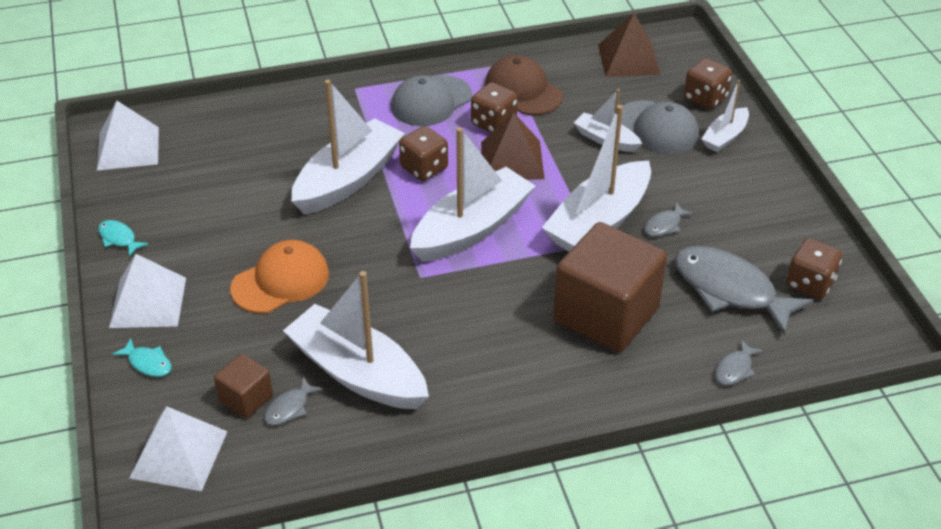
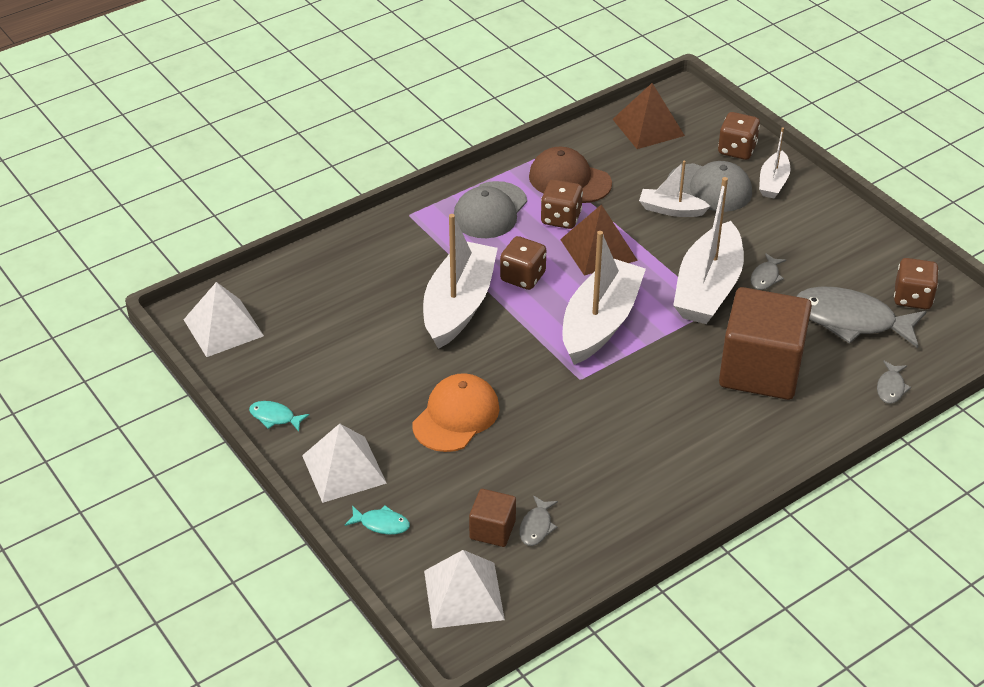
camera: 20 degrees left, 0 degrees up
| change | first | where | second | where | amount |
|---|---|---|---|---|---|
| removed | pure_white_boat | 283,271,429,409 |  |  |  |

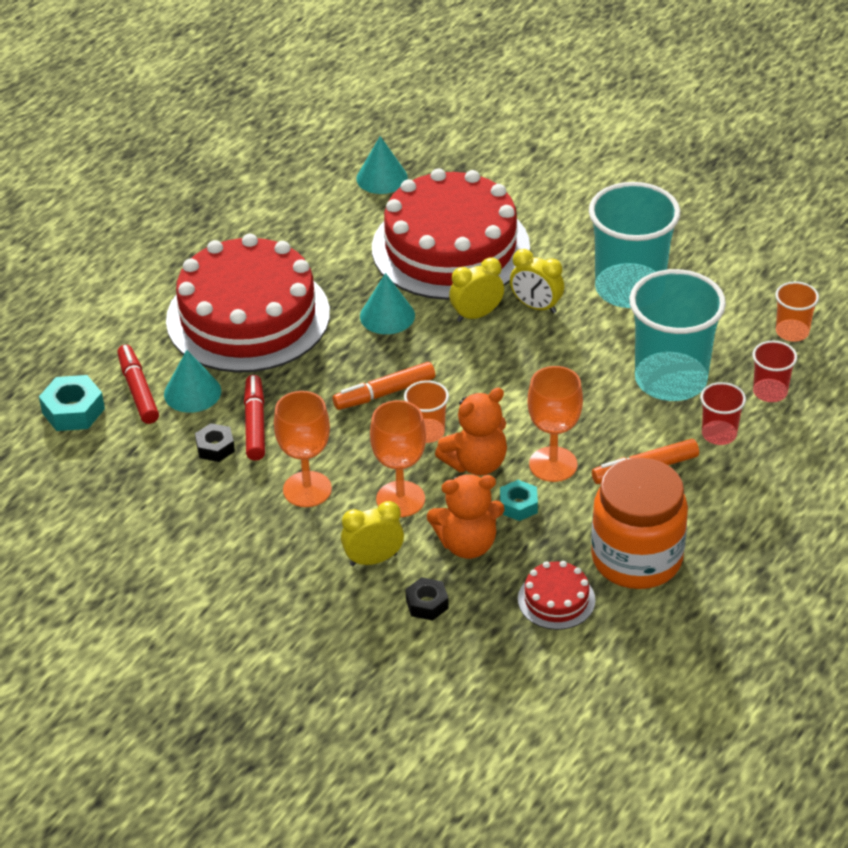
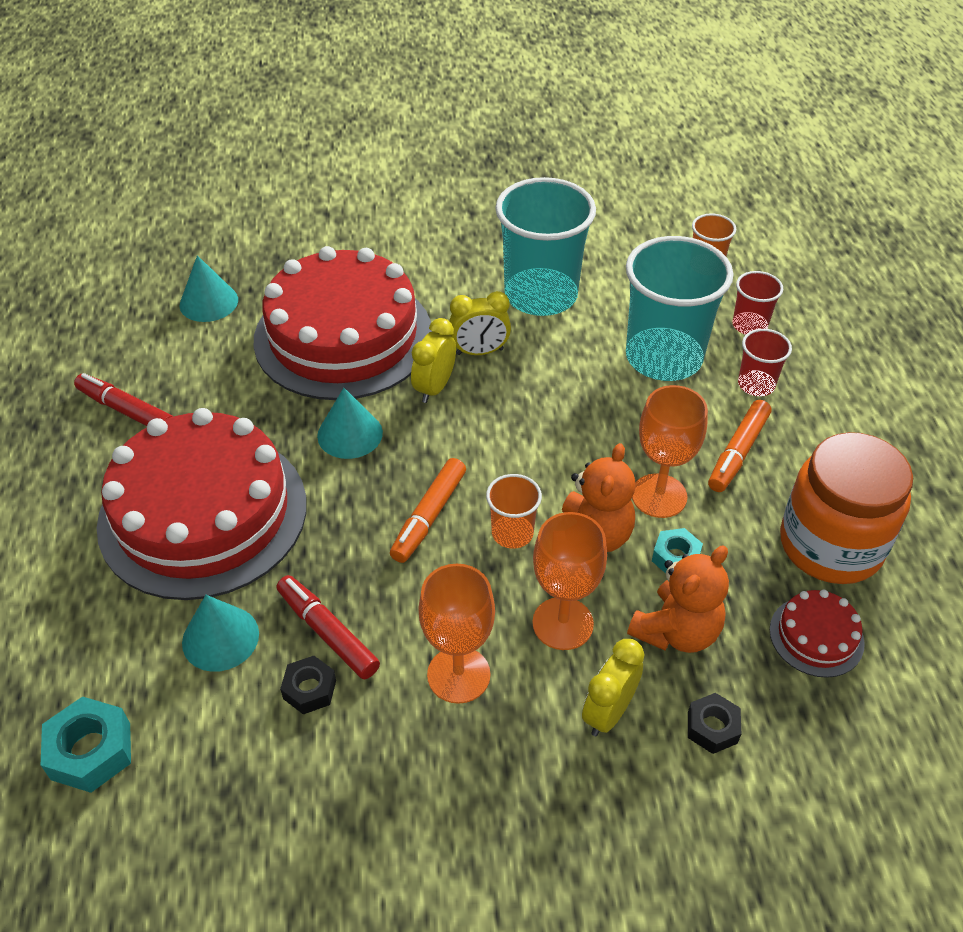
camera: 40 degrees left, 5 degrees up
| change | first | where | second | where | amount |
|---|---|---|---|---|---|
| moved | crimson_marker | 117,345,159,424 |  | 74,373,173,426 |  |

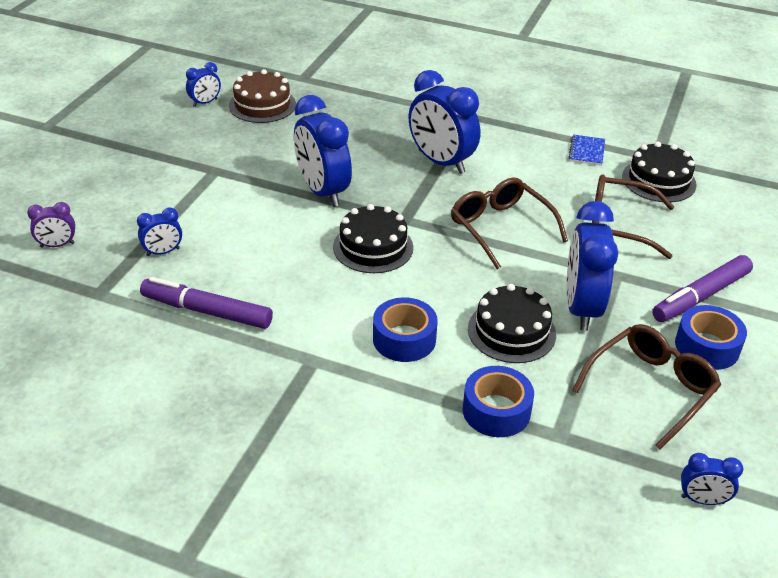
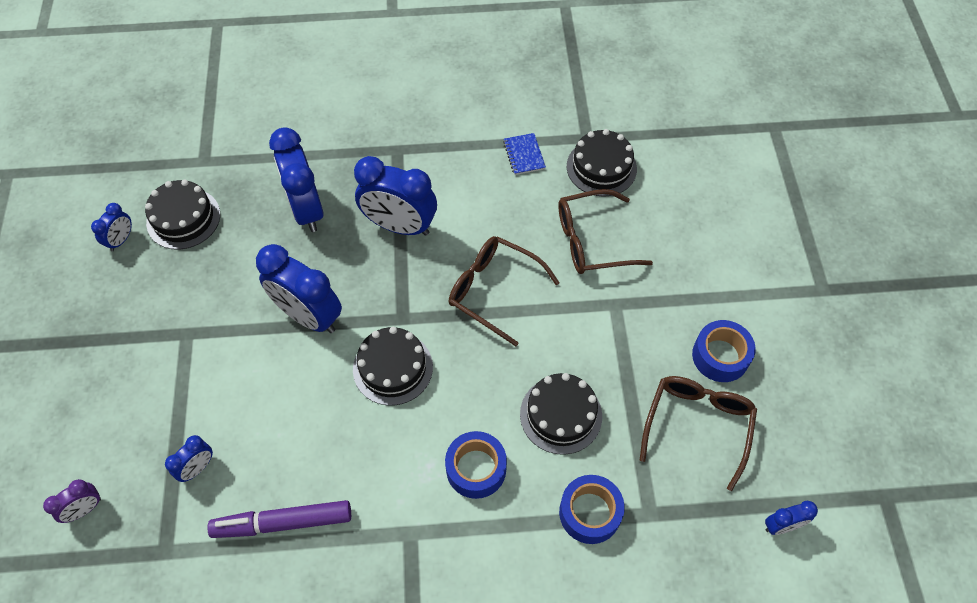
camera: 25 degrees left, 20 degrees up
| change | first | where | second | where | amount |
|---|---|---|---|---|---|
| recoloured | brown_gateau | 229,69,296,123 | jet-black_gateau | 145,179,220,250 |  |
| moved | royal_blue_alarm_clock | 566,201,618,331 |  | 269,127,324,232 |  |
| removed | purple_marker | 652,255,753,322 |  |  |  |

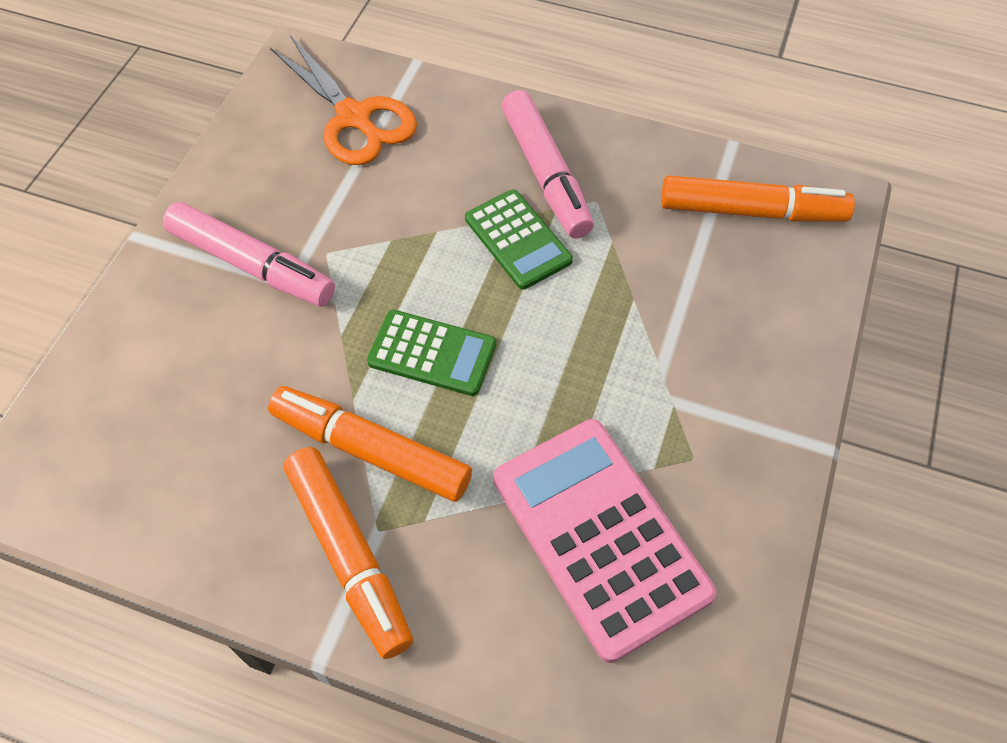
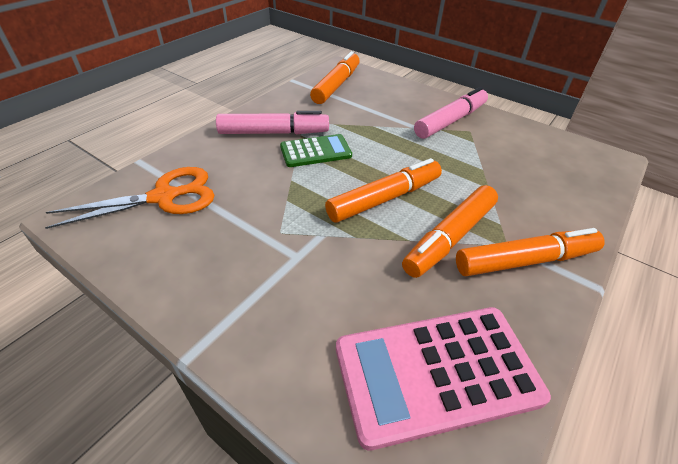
camera: 75 degrees left, 15 degrees down
| change | first | where | second | where | amount |
|---|---|---|---|---|---|
| moved | rose-pink_marker | 163,202,335,306 |  | 414,87,488,139 |  |
| replaced | emerald_adding_machine | 367,310,496,396 | bright_orange_marker | 325,158,442,223 |  |
| moved | rose-pink_adding_machine | 493,419,716,663 |  | 336,307,551,451 |  |

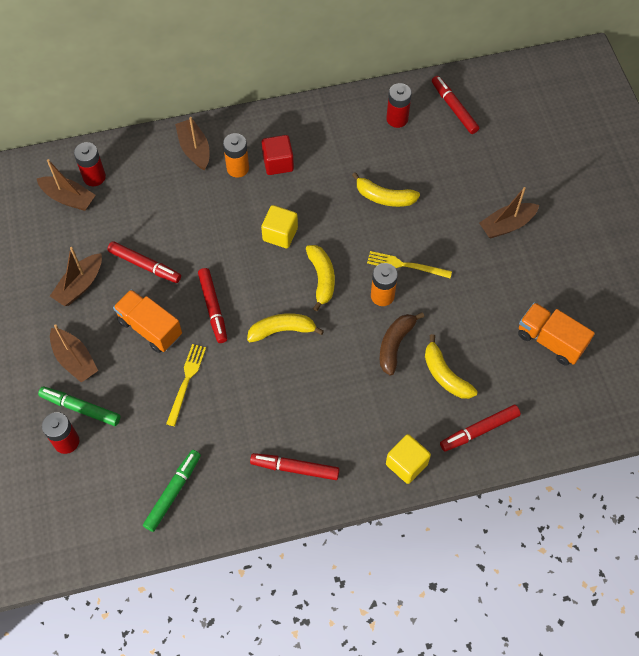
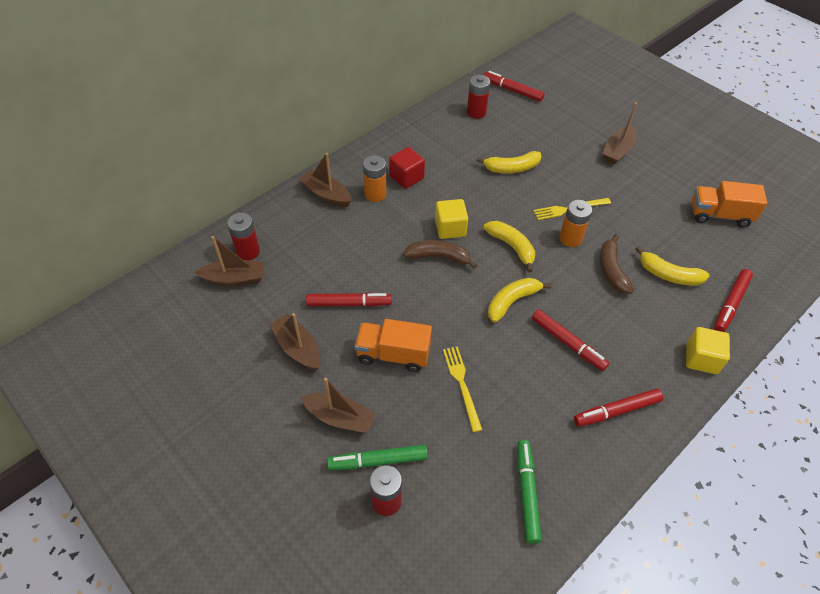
camera: 30 degrees left, 10 degrees down
| change | first | where | second | where | amount |
|---|---|---|---|---|---|
| turned | brown_boat | 50,247,102,306 |  | 269,313,320,370 | 135 degrees clockwise |
| moved | crimson_marker | 198,268,227,343 |  | 532,309,609,371 |  |
| added |  |  | brown_banana_fruit | 403,240,477,269 |  |

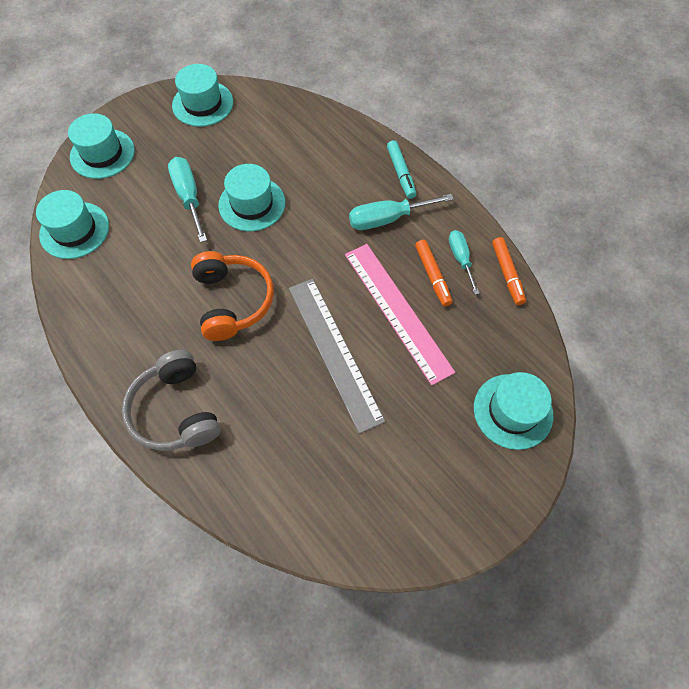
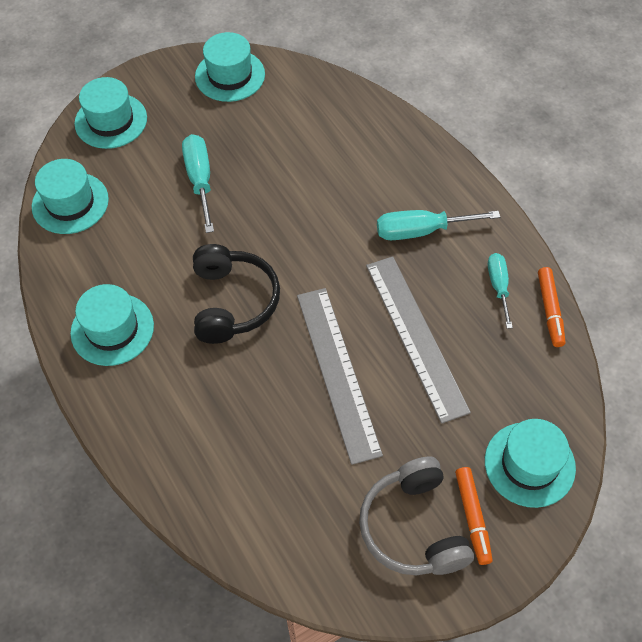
camera: 10 degrees right, 5 degrees down
| change | first | where | second | where | amount |
|---|---|---|---|---|---|
| moved | gray_over-ear_headphones | 122,350,221,451 |  | 359,457,474,575 |  |
| recoloured | bright_orange_over-ear_headphones | 191,251,274,341 | jet-black_over-ear_headphones | 193,244,280,344 |  |
| moved | turquoise_top_hat | 218,164,286,231 |  | 70,284,154,366 |  |
| recoloured | rose-pink_ruler | 345,244,455,386 | gray_ruler | 366,256,471,424 |  |
| removed | turquoise_marker | 387,140,416,199 |  |  |  |
| moved | bright_orange_marker | 415,240,453,307 |  | 455,467,493,565 |  |

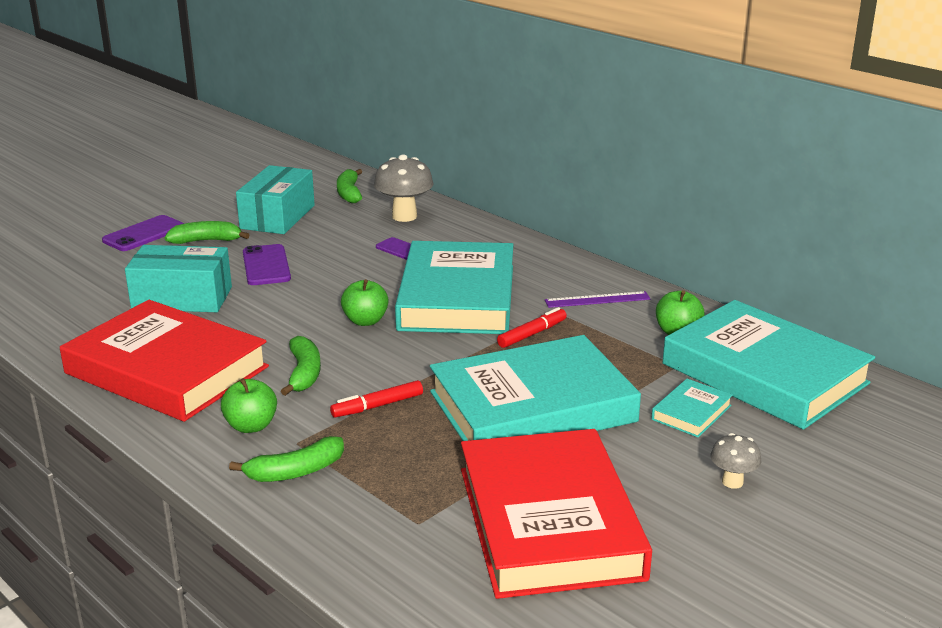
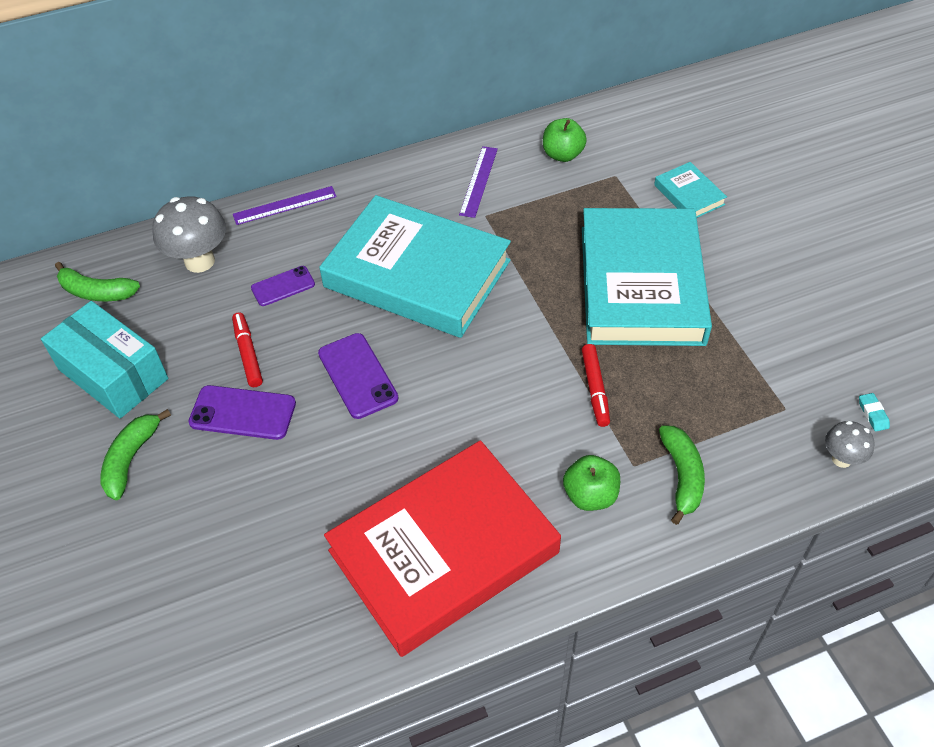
camera: 65 degrees left, 25 degrees up
| change | first | where | second | where | amount |
|---|---|---|---|---|---|
| moved | purple_phone | 102,215,184,251 |  | 318,333,398,419 |  |
| removed | turquoise_package | 125,245,232,312 |  |  |  |
| removed | emerald_banana_fruit | 281,336,321,396 |  |  |  |
| removed | emerald_toy_apple | 341,279,389,326 |  |  |  |
| removed | crimson_hardcover | 461,429,652,599 |  |  |  |
| moved | crimson_marker | 497,307,567,348 |  | 232,312,263,387 |  |
| removed | turquoise_hardcover | 662,300,875,430 |  |  |  |
| moved | gray_toadstool | 710,433,762,489 |  | 825,421,875,468 |  |
| added |  |  | purple_ruler | 233,186,337,225 |  |
| added |  |  | turquoise_gum_eraser | 859,393,890,431 |  |

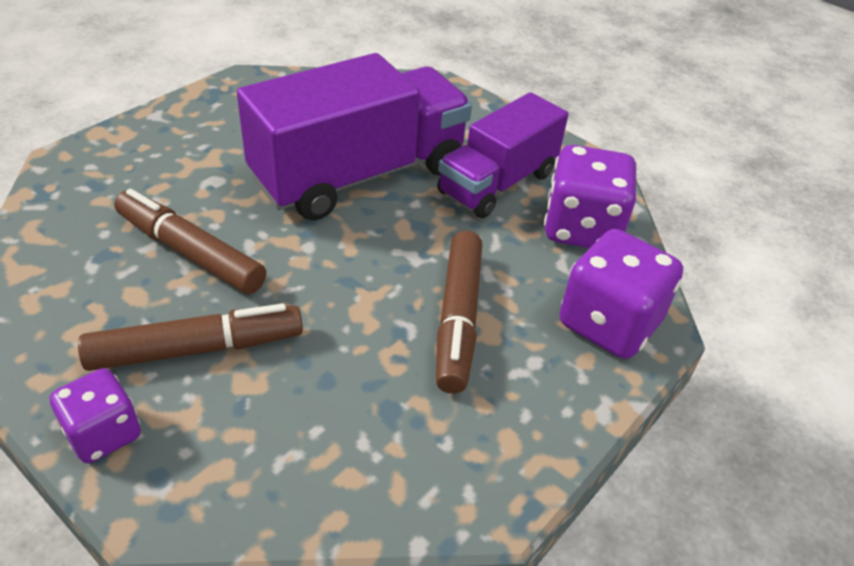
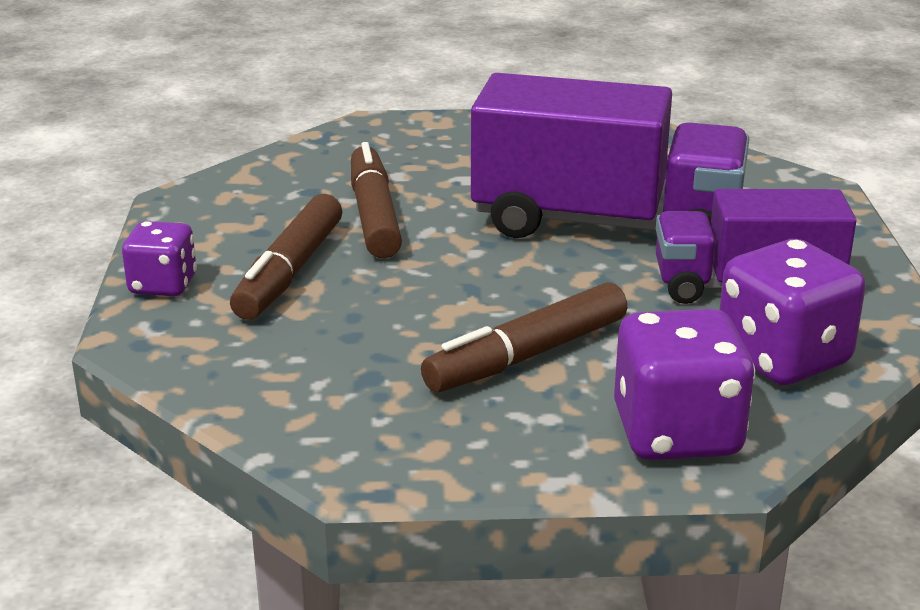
camera: 50 degrees right, 15 degrees down
| change | first | where | second | where | amount |
|---|---|---|---|---|---|
| turned | brown_marker | 78,303,303,371 |  | 230,194,342,320 | 75 degrees clockwise |

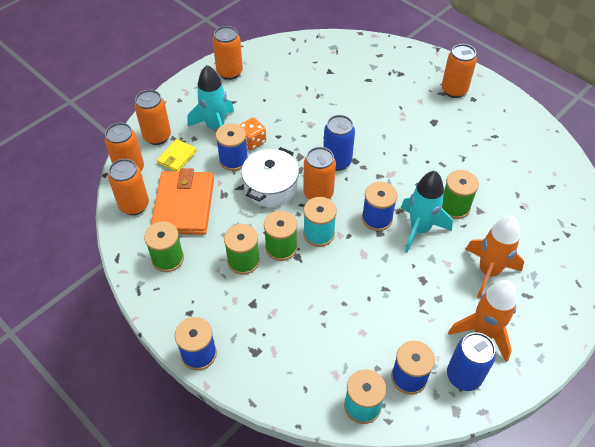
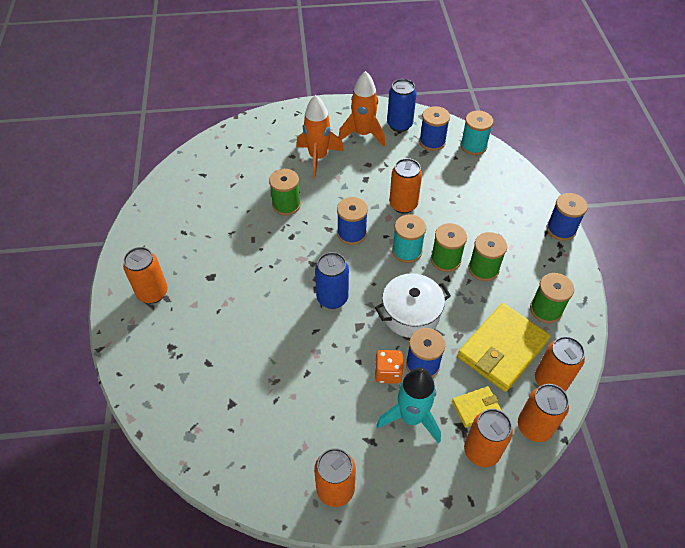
camera: 140 degrees left, 0 degrees up
| change | first | where | second | where | amount |
|---|---|---|---|---|---|
| recoloured | bright_orange_billfold | 150,168,214,235 | bright_yellow_billfold | 457,303,551,392 |  |
| moved | bright_orange_soda_can | 303,147,336,200 |  | 389,158,422,214 |  |
| removed | turquoise_rocket | 401,171,453,253 |  |  |  |

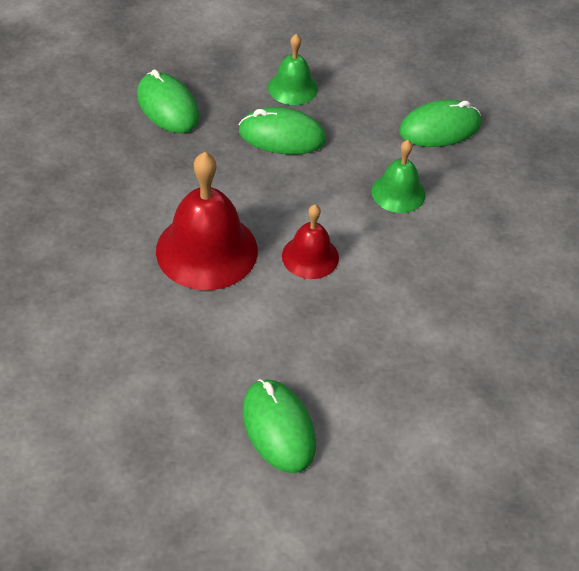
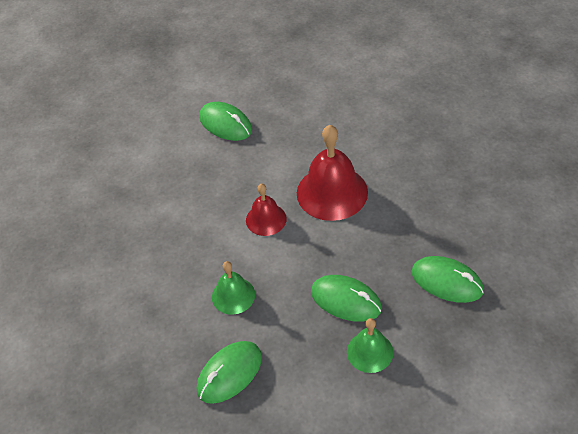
camera: 160 degrees right, 0 degrees up
| change | first | where | second | where | amount |
|---|---|---|---|---|---|
| turned | emerald_PC_mouse | 239,107,326,155 |  | 311,275,382,322 | 45 degrees clockwise |

